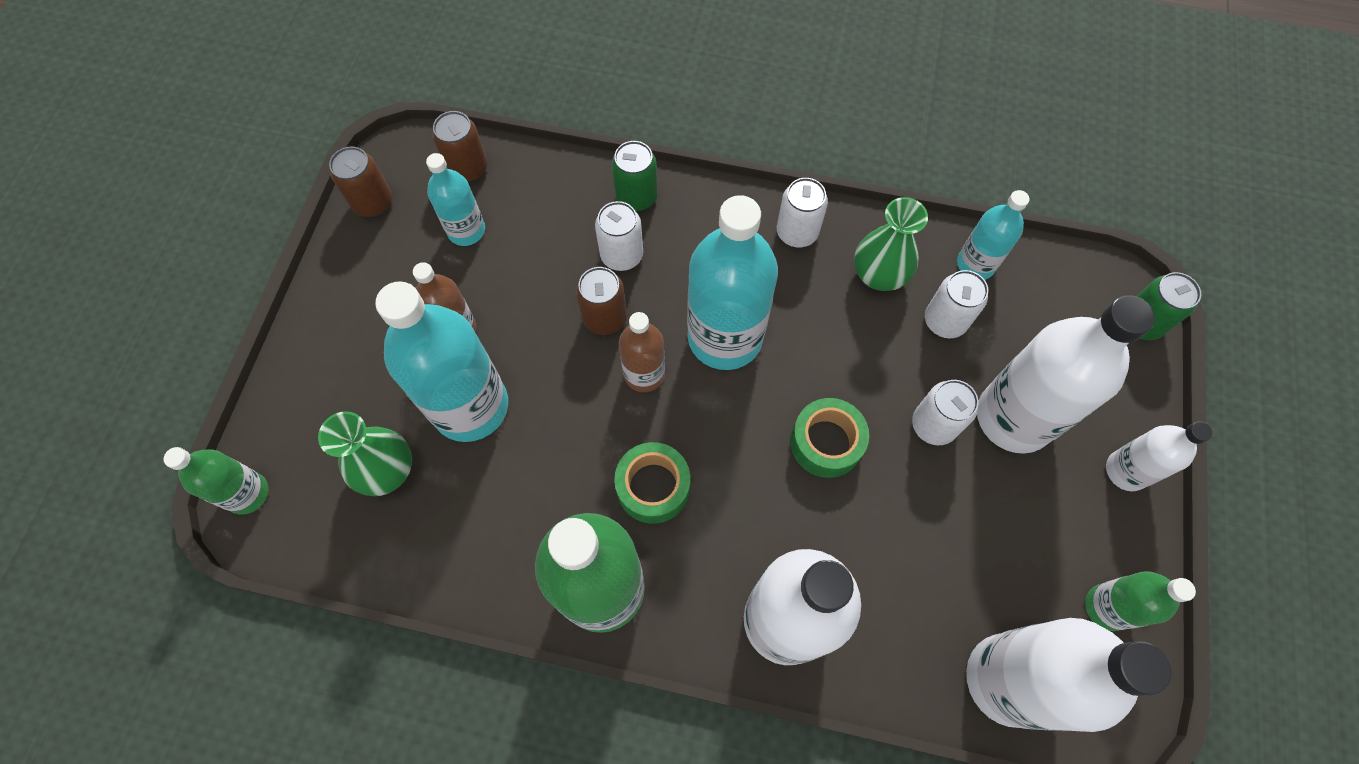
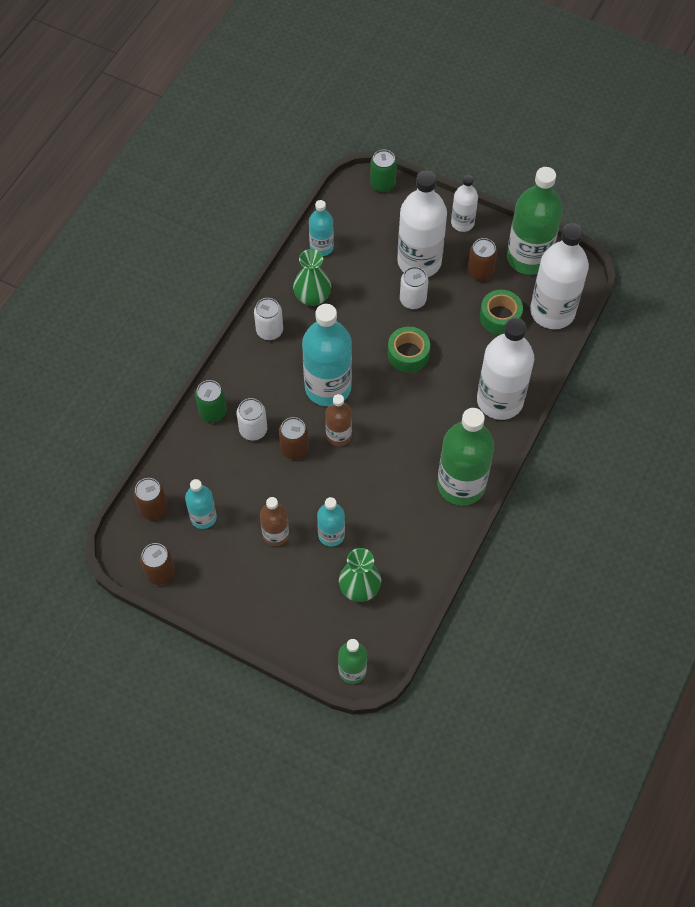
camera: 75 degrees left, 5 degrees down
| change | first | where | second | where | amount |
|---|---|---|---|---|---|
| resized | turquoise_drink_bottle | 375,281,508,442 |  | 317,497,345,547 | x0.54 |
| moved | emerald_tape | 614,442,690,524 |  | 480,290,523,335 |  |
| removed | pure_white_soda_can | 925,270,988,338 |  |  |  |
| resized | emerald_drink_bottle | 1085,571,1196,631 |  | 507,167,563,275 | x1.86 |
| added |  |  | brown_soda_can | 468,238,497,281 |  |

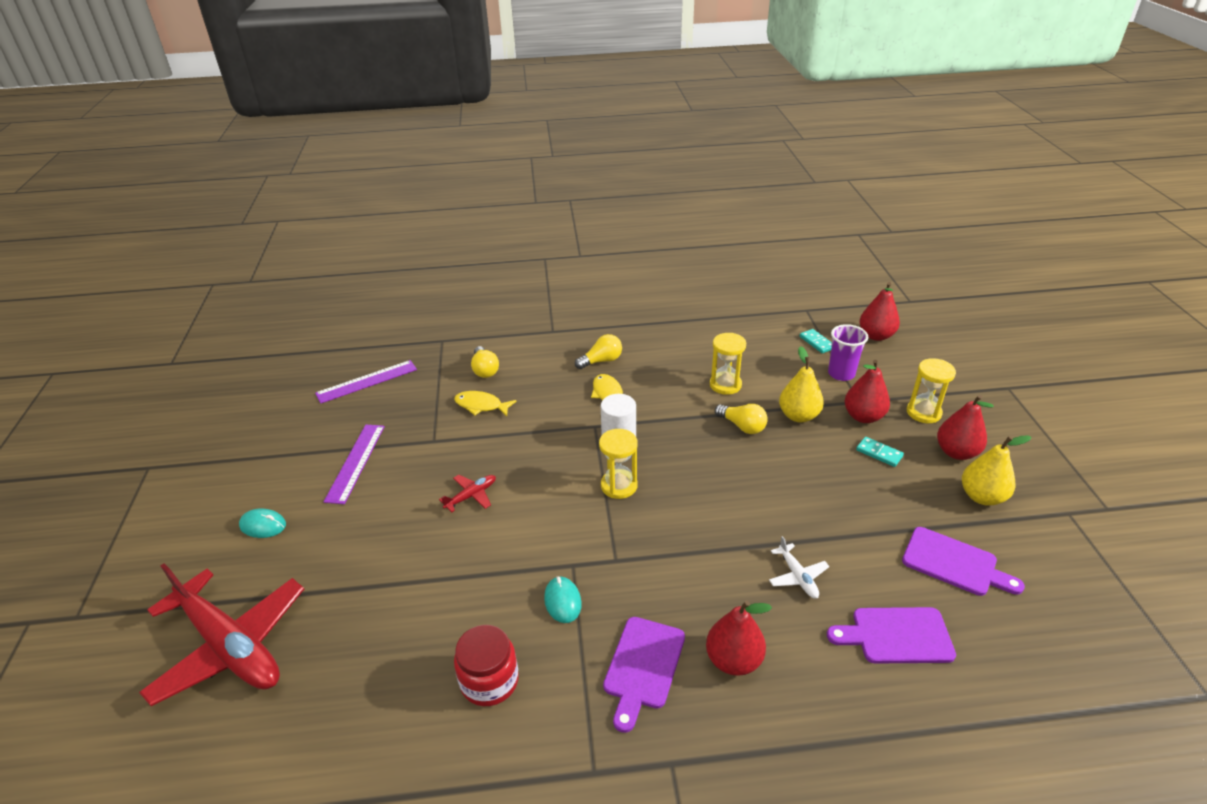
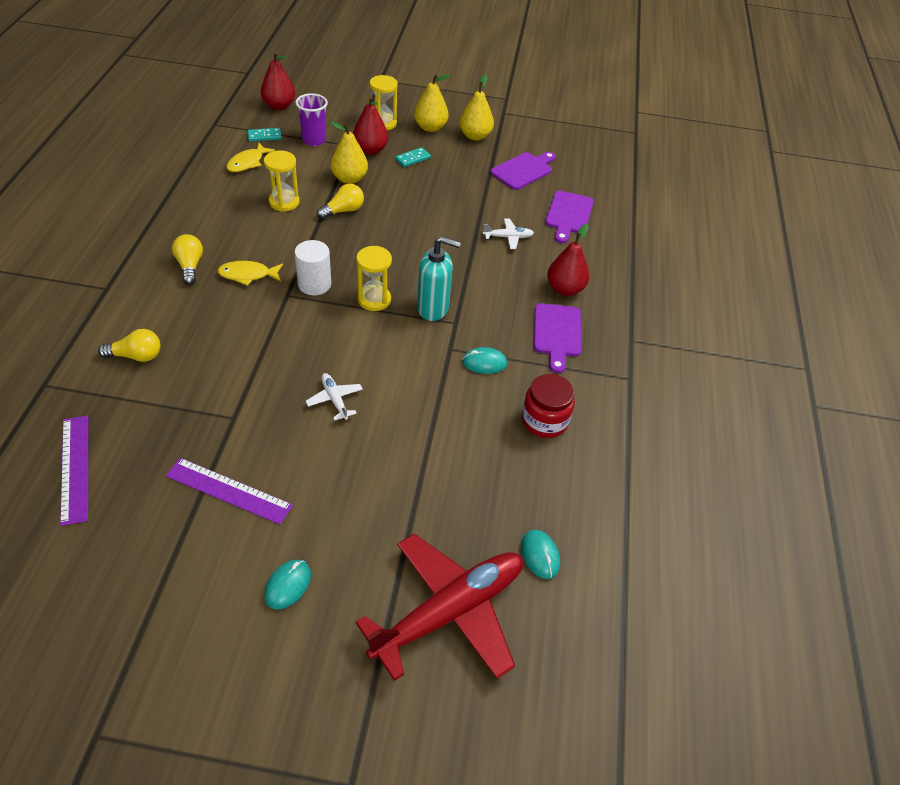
camera: 80 degrees left, 10 degrees up
| change | first | where | second | where | amount |
|---|---|---|---|---|---|
| recoloured | crimson_toy_plane | 439,475,496,512 | pure_white_toy_plane | 306,373,363,421 |  |
| moved | bright_yellow_fish_figure | 454,391,517,416 |  | 226,143,275,172 |  |
| turned | purple_chopping_board | 603,617,685,733 |  | 534,303,582,373 | 60 degrees clockwise |
| recoloured | crimson_pear_fruit | 937,395,994,460 | bright_yellow_pear_fruit | 414,74,450,132 |  |
| added |  |  | turquoise_soap_pump | 417,236,461,321 |  |
| added |  |  | turquoise_PC_mouse | 521,530,560,579 |  |

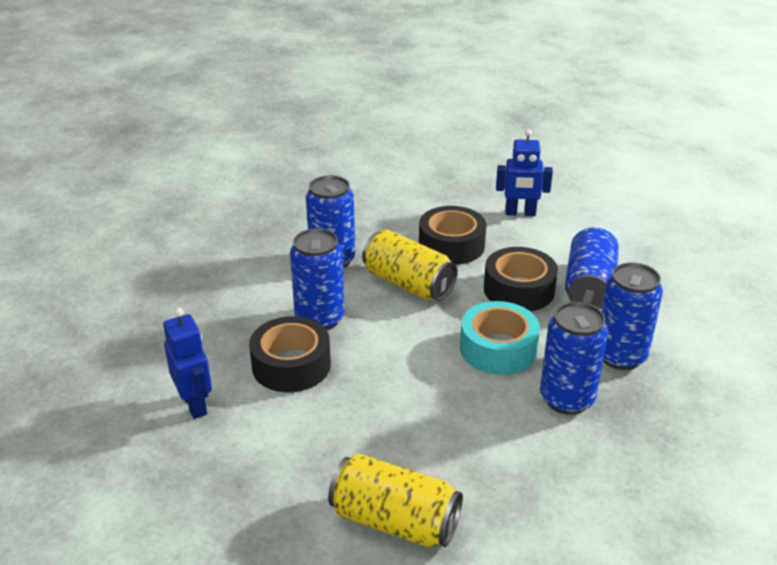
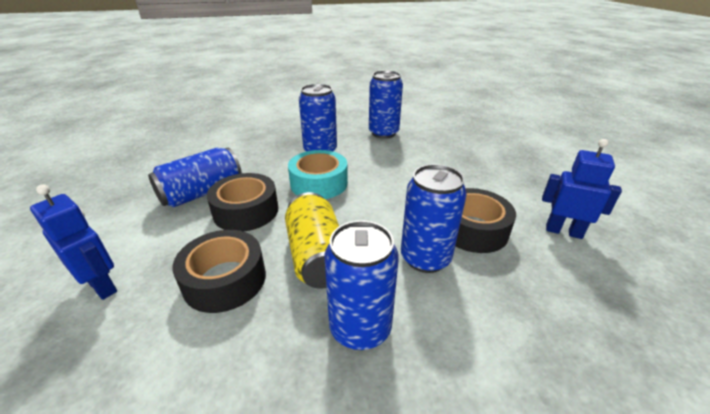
camera: 145 degrees left, 0 degrees up
| change | first | where | second | where | amount |
|---|---|---|---|---|---|
| turned | royal_blue_toy_robot | 163,308,212,419 |  | 542,139,622,239 | 105 degrees clockwise |
| removed | bright_yellow_soda_can | 328,454,463,547 |  |  |  |
| moved | royal_blue_soda_can | 601,262,663,370 |  | 369,71,403,139 |  |

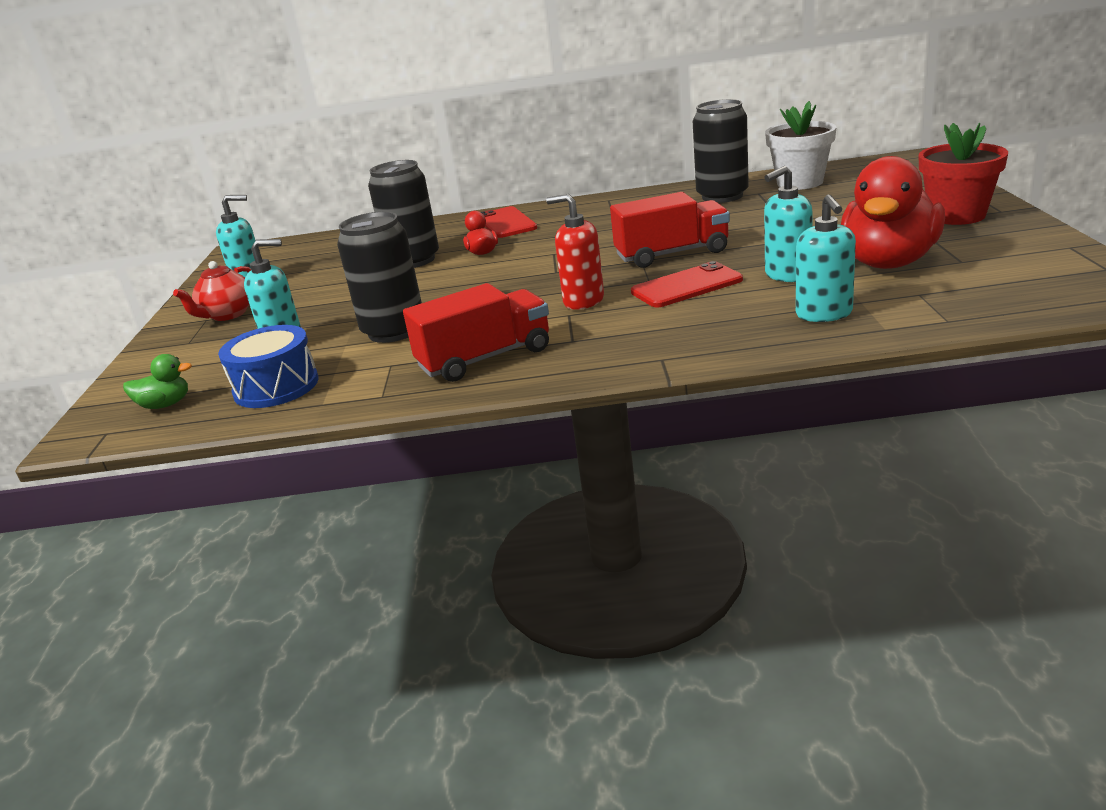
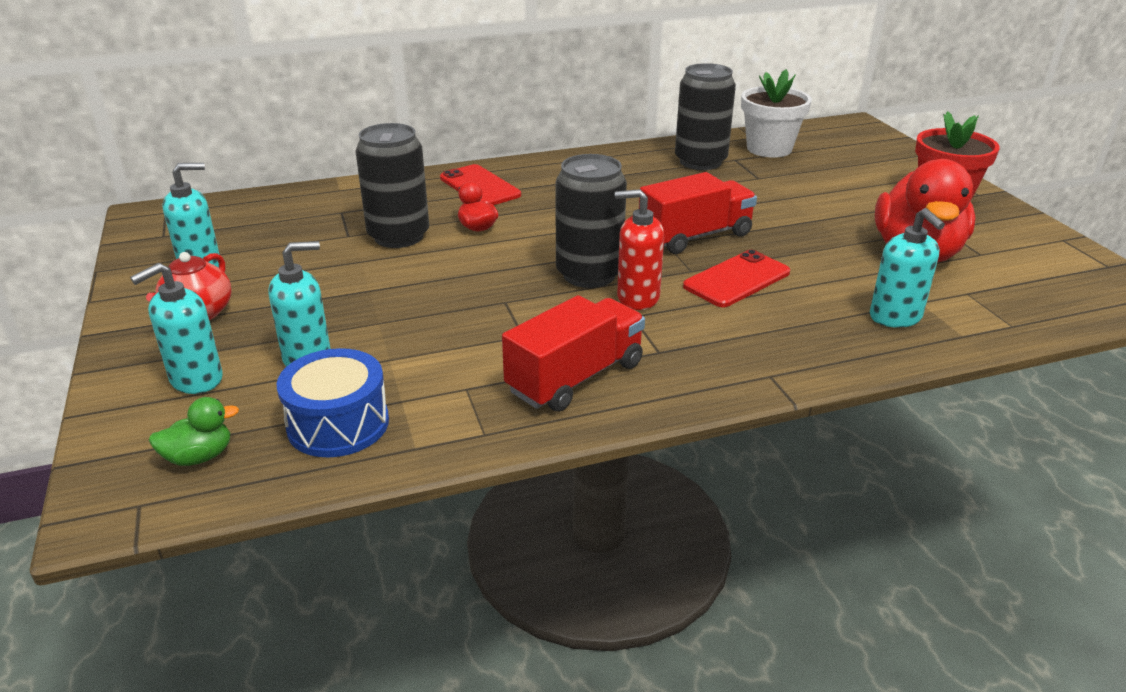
camera: 20 degrees left, 5 degrees up
| change | first | where | second | where | amount |
|---|---|---|---|---|---|
| moved | jet-black_soda_can | 337,212,422,343 |  | 555,154,627,288 |  |
| moved | turquoise_soap_pump | 764,166,813,282 |  | 130,263,223,394 |  |

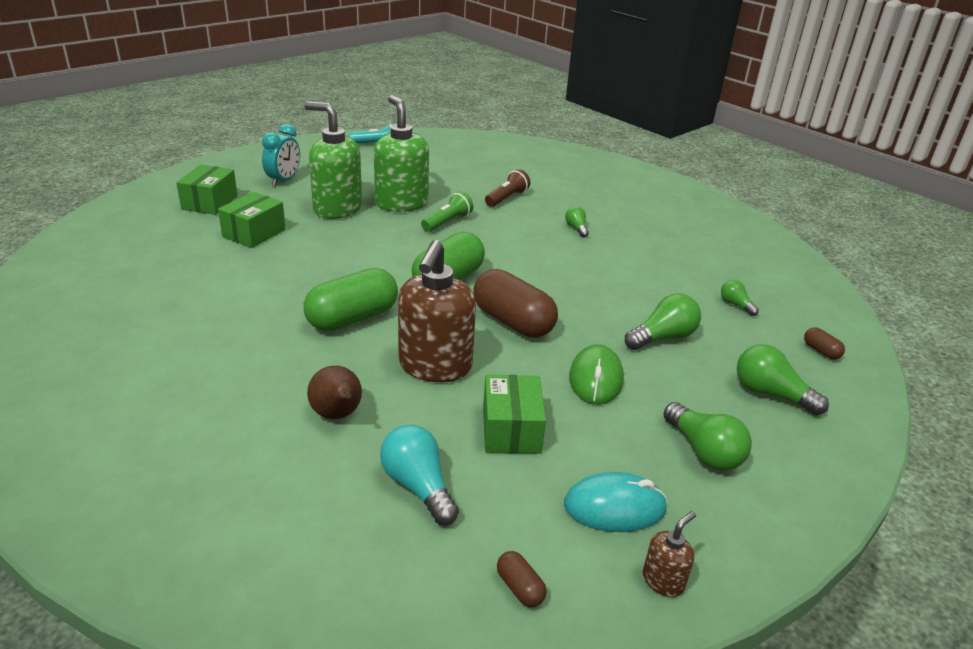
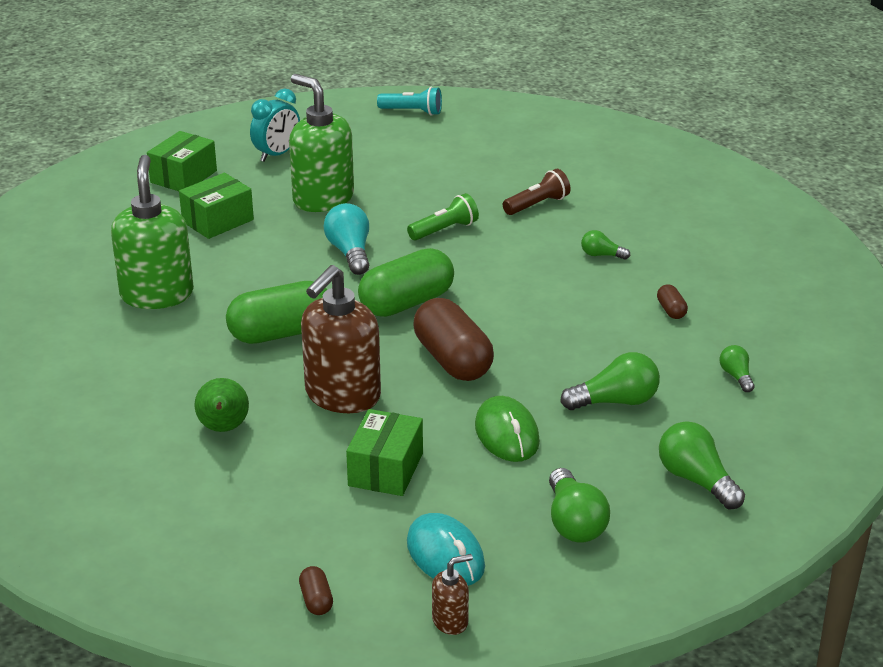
camera: 20 degrees right, 0 degrees up
| change | first | where | second | where | amount |
|---|---|---|---|---|---|
| recoloured | brown_pear_fruit | 307,366,362,419 | emerald_pear_fruit | 195,378,249,432 |  |
| moved | emerald_soap_pump | 374,95,429,212 |  | 111,155,194,309 |  |
| moved | turquoise_light_bulb | 380,425,459,525 |  | 323,203,369,275 |  |
| turned | turquoise_PC_mouse | 564,472,667,532 |  | 407,513,485,586 | 45 degrees clockwise |
| turned | emerald_light_bulb | 565,206,589,237 |  | 581,230,630,260 | 75 degrees counterclockwise |
| turned | emerald_PC_mouse | 569,344,624,405 |  | 475,396,540,462 | 45 degrees counterclockwise |
| moved | brown_pill | 804,327,845,359 |  | 657,284,688,319 |  |

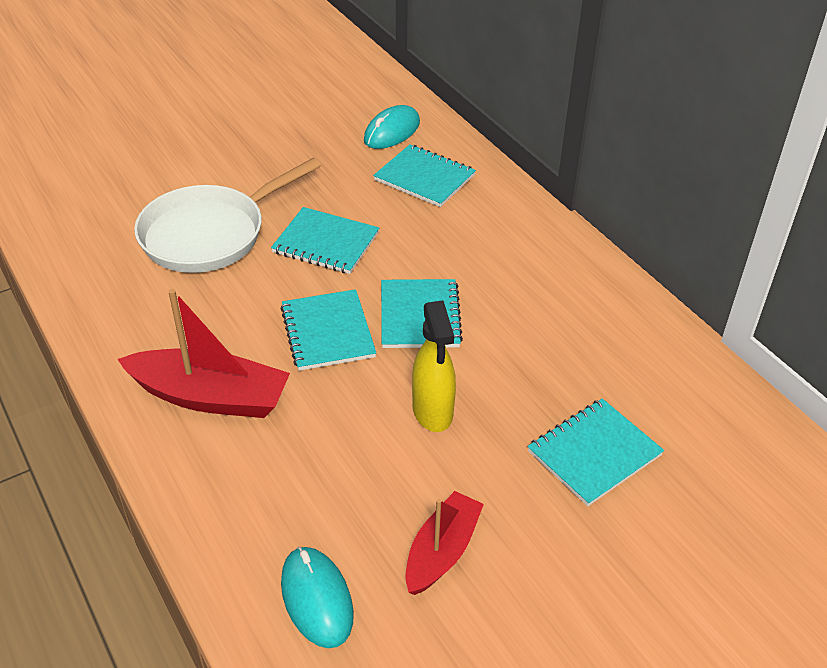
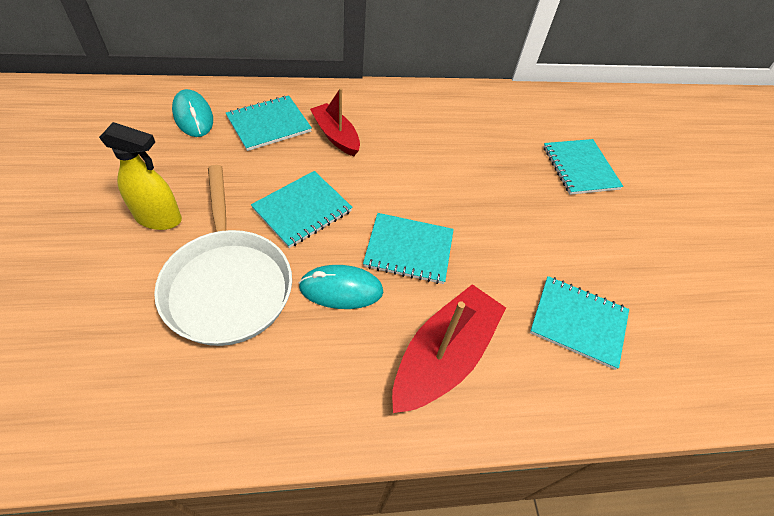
camera: 70 degrees left, 10 degrees up
| change | first | where | second | where | amount |
|---|---|---|---|---|---|
| moved | turquoise_PC_mouse | 281,546,354,648 |  | 299,265,383,309 |  |
| moved | turquoise_notebook | 381,279,463,348 |  | 530,276,629,370 |  |
| moved | crimson_boat | 405,491,484,595 |  | 310,88,360,156 |  |
| moved | bright_yellow_spray_cleaner | 412,300,456,432 |  | 99,122,182,230 |  |

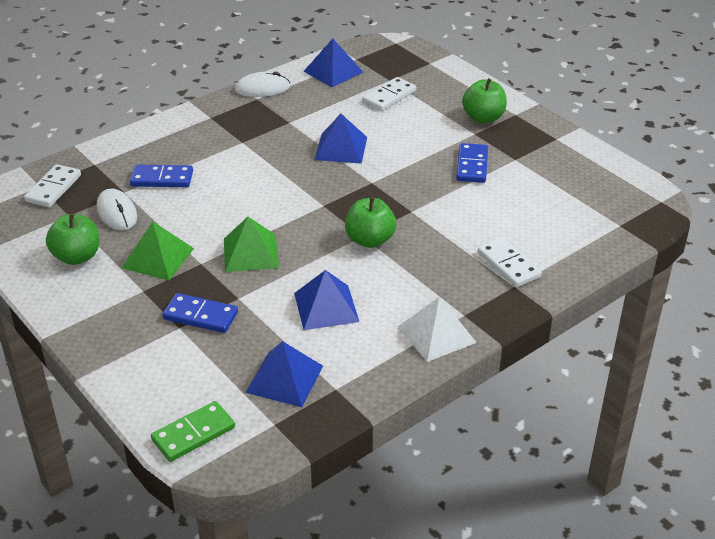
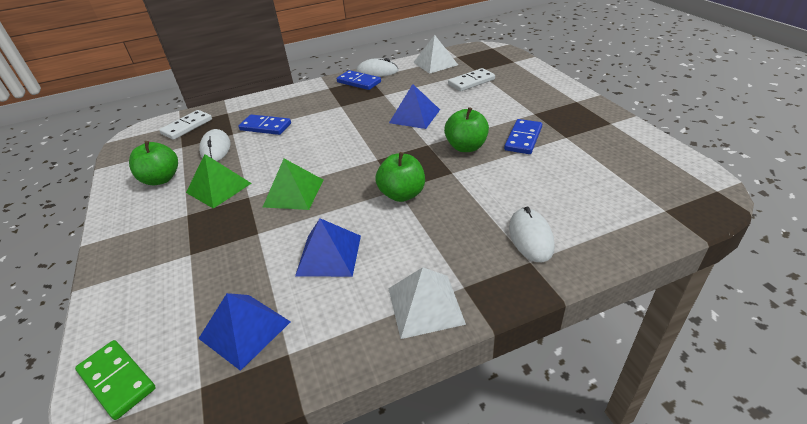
camera: 20 degrees right, 0 degrees up
| change | first | where | second | where | amount |
|---|---|---|---|---|---|
| turned | emerald_domino_piece | 151,401,235,462 |  | 75,340,156,420 | 60 degrees clockwise |
| moved | royal_blue_domino_piece | 162,293,238,333 |  | 337,70,381,90 |  |
| recoloured | royal_blue_solid_pyramid | 304,39,363,87 | pure_white_solid_pyramid | 413,35,458,74 |  |
| moved | emerald_toy_apple | 462,78,507,123 |  | 444,107,489,152 |  |
| replaced | pure_white_domino_piece | 478,237,542,287 | pure_white_PC_mouse | 509,206,555,262 |  |

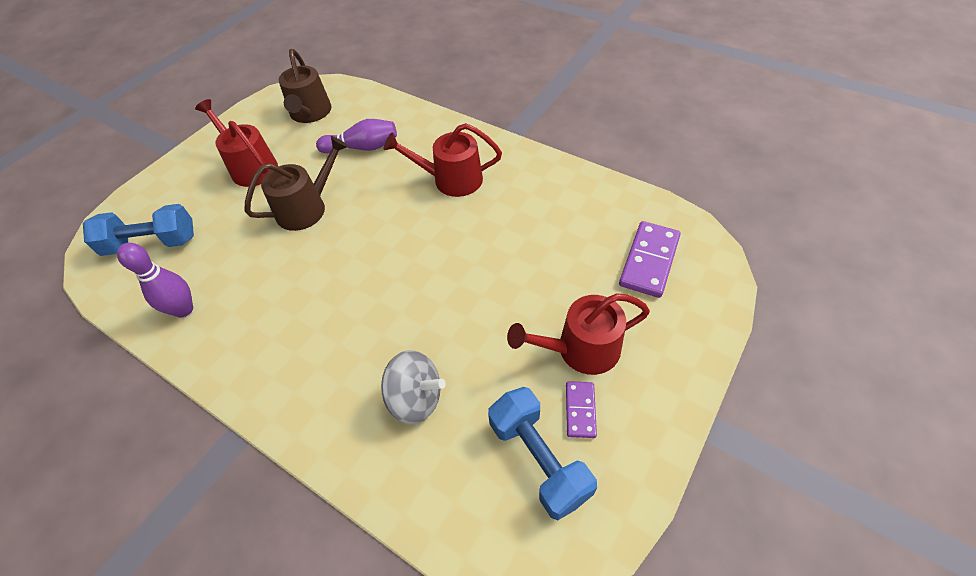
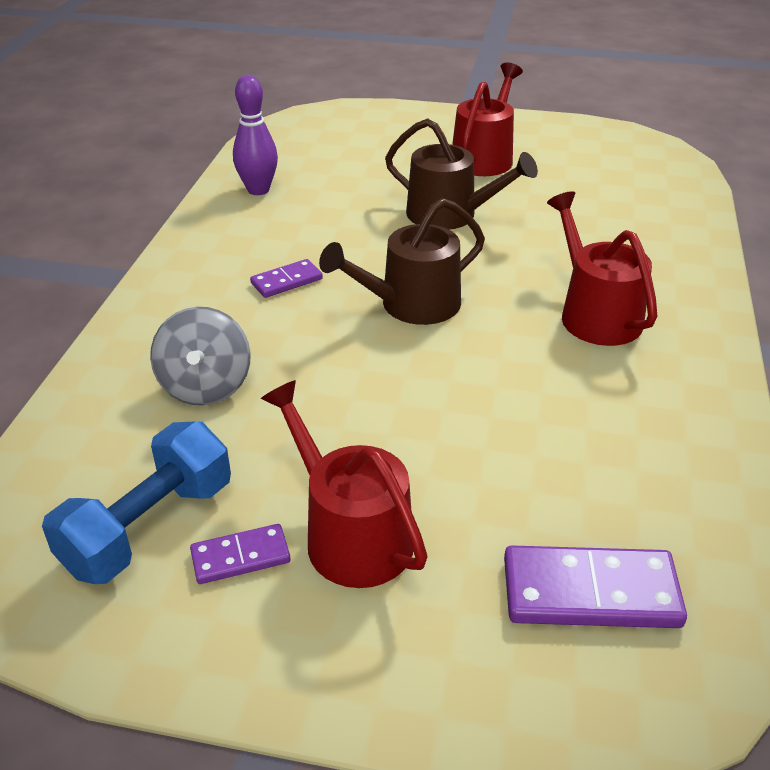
camera: 65 degrees right, 15 degrees down
| change | first | where | second | where | amount |
|---|---|---|---|---|---|
| removed | royal_blue_hand_weight | 83,204,194,256 |  |  |  |
| moved | brown_watering_can | 279,49,332,123 |  | 319,198,485,325 |  |
| removed | purple_bowling_pin | 316,119,397,154 |  |  |  |
| added |  |  | purple_domino_piece | 250,259,323,298 |  |

